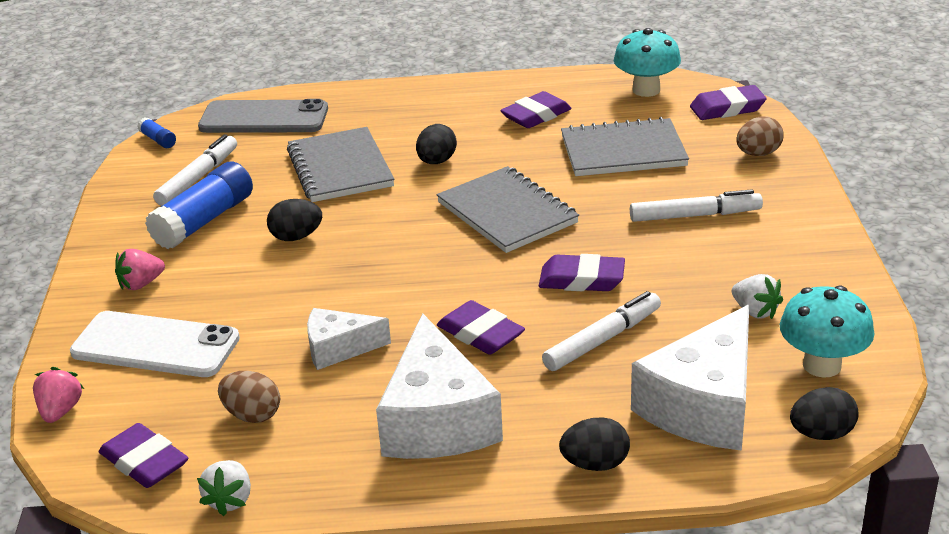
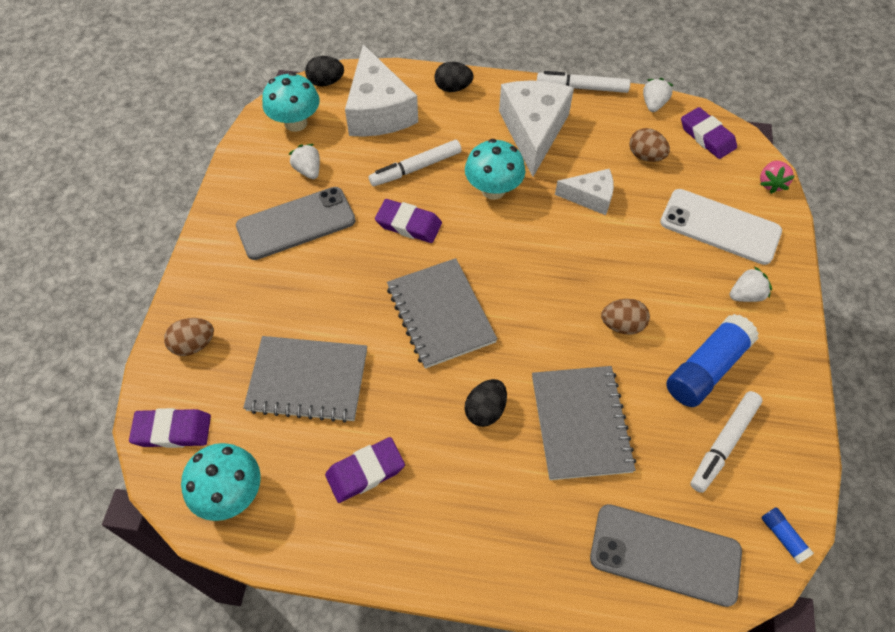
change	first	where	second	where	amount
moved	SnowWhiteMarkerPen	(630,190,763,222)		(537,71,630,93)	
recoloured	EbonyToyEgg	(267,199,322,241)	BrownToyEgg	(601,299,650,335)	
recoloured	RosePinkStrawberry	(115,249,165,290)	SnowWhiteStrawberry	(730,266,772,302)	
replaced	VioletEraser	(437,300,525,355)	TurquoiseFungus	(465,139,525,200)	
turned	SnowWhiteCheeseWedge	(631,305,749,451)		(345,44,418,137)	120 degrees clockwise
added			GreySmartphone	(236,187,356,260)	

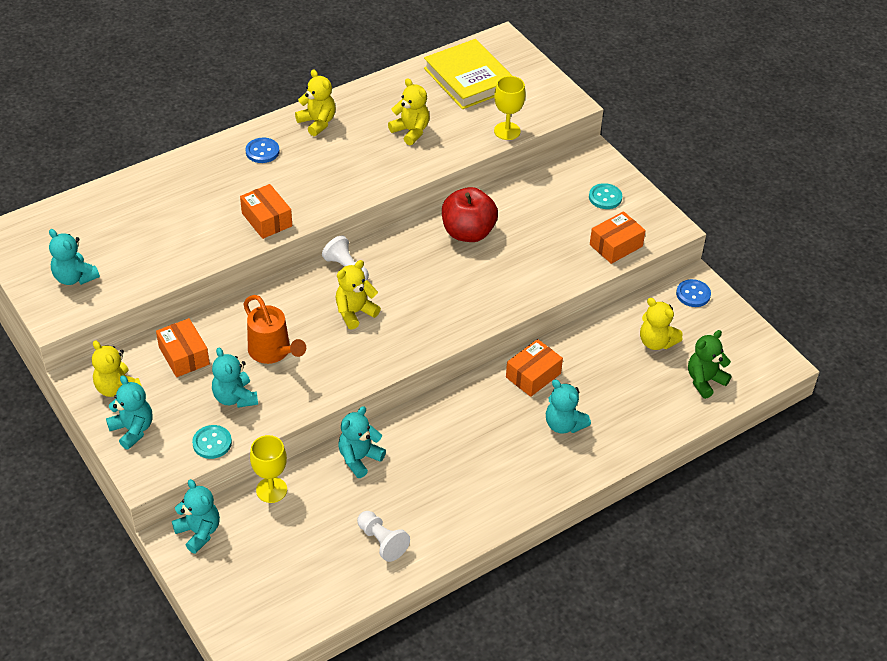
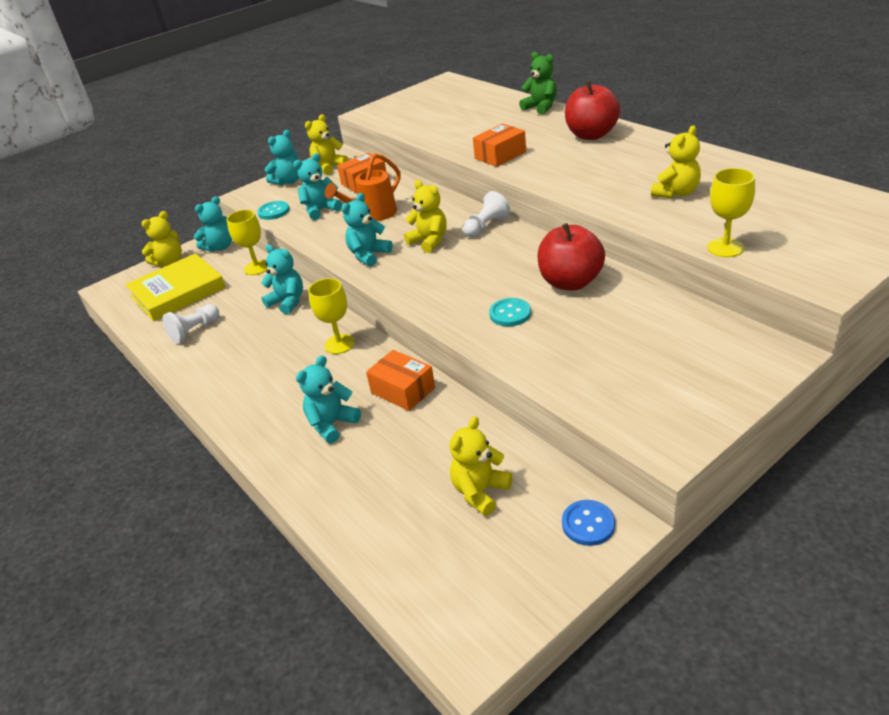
change	first	where	second	where	amount
moved	YellowHardback	(424,39,512,109)		(125,253,226,321)	
moved	YellowTeddy	(295,69,336,136)		(142,211,182,267)	
replaced	CobaltShirtButton	(245,138,279,163)	RedAppleFruit	(565,81,620,140)	
moved	TurquoiseShirtButton	(589,183,622,209)		(489,298,531,326)	
removed	BrightOrangeParcel	(590,211,646,264)			
moved	TurquoiseTeddy	(49,229,100,285)		(342,193,392,267)	
moved	LeafGreenTeddy	(688,330,732,399)		(519,52,557,114)	
added			YellowGoblet	(308,278,355,354)	

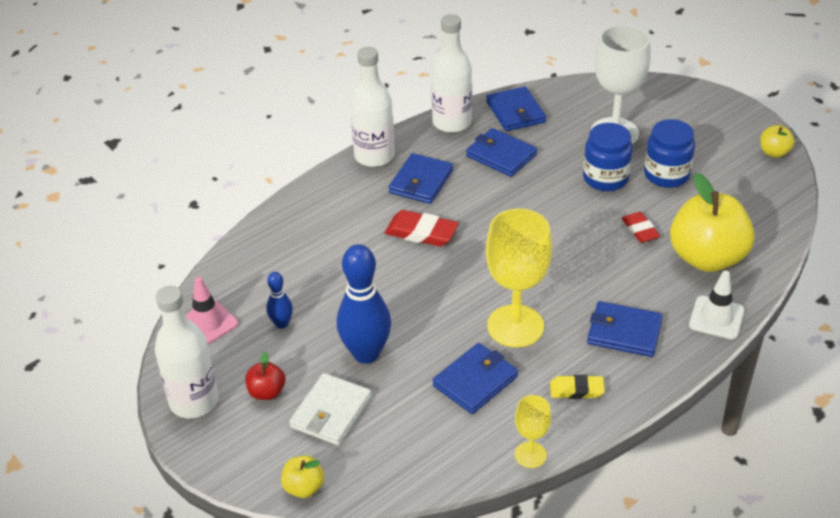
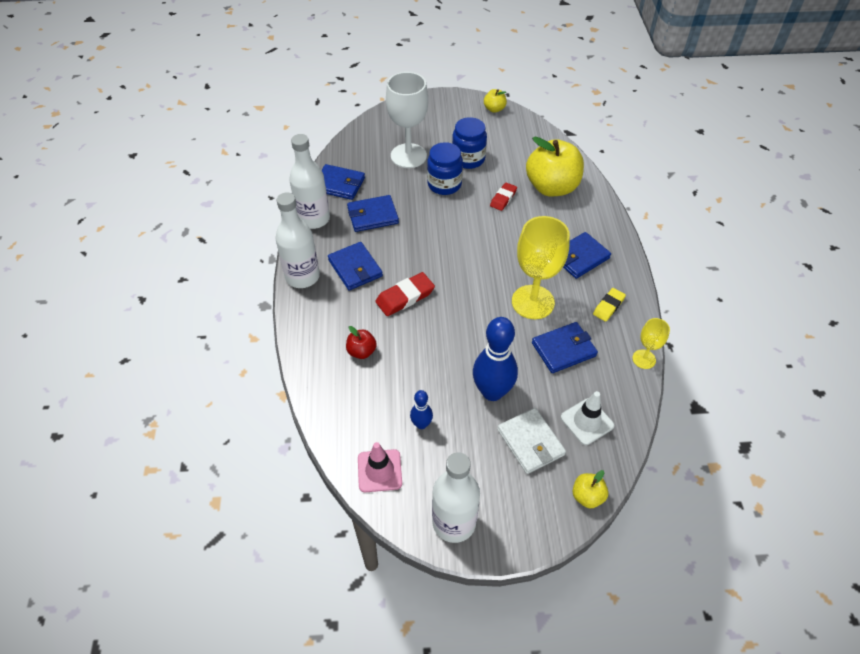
change	first	where	second	where	amount
turned	RedEraser	(622,212,660,243)		(490,182,517,211)	75 degrees counterclockwise
moved	SnowWhiteRoadCone	(689,271,745,339)		(561,391,614,445)	
turned	CobaltCardWallet	(433,343,518,414)		(532,322,598,373)	75 degrees clockwise
moved	RedAppleFruit	(245,351,286,400)		(346,326,377,359)	

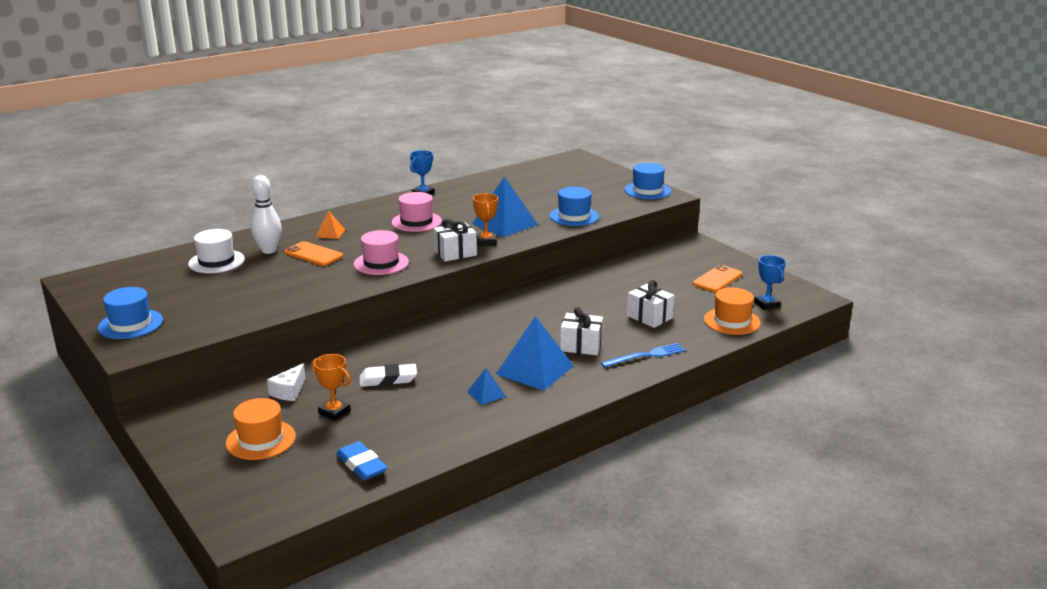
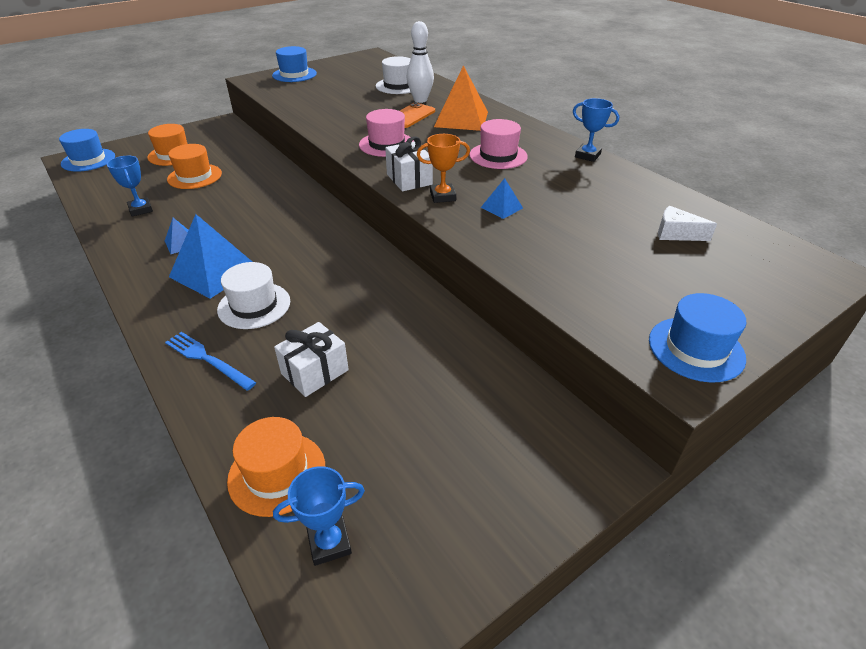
change	first	where	second	where	amount
resized	CobaltPyramidShape	(472,176,538,237)		(481,178,523,219)	x0.49
moved	CobaltTopHat	(549,187,599,226)		(59,129,115,172)	
resized	BrightOrangePyramidShape	(316,210,345,239)		(434,65,488,131)	x2.06
removed	BrightOrangeSmartphone	(693,265,742,292)			
replaced	SnowWhiteWrappedGift	(560,307,603,355)	SnowWhiteTopHat	(217,262,290,329)	
turned	CobaltTableFork	(601,343,685,368)		(165,332,257,391)	150 degrees clockwise
replaced	BrightOrangeTrophy	(311,354,351,421)	BrightOrangeTopHat	(167,144,222,189)	
moved	SnowWhiteCheeseWedge	(267,363,306,401)		(658,206,717,241)	
removed	SnowWhiteEraser	(359,364,417,387)			
removed	CobaltEraser	(336,441,388,480)			
added			CobaltTrophy	(107,155,153,217)	

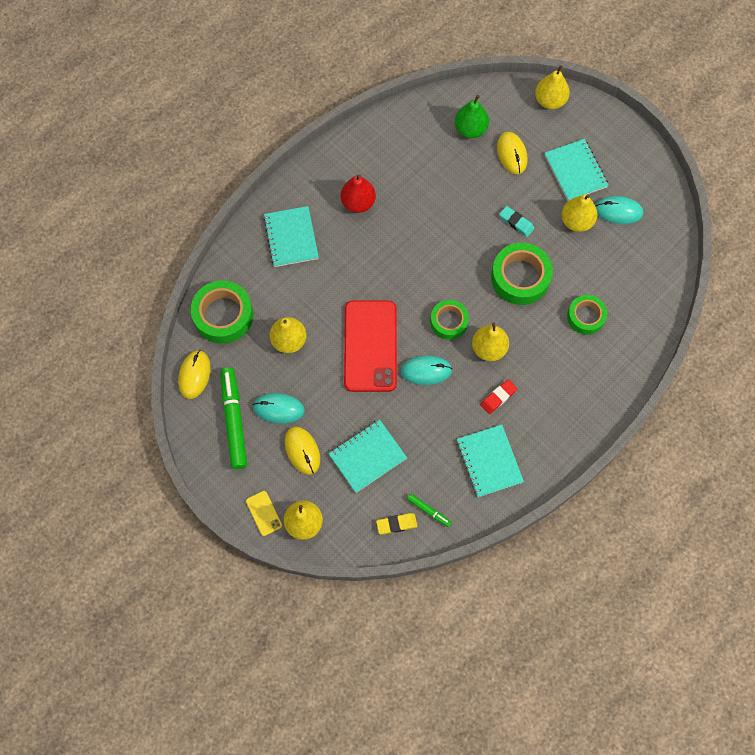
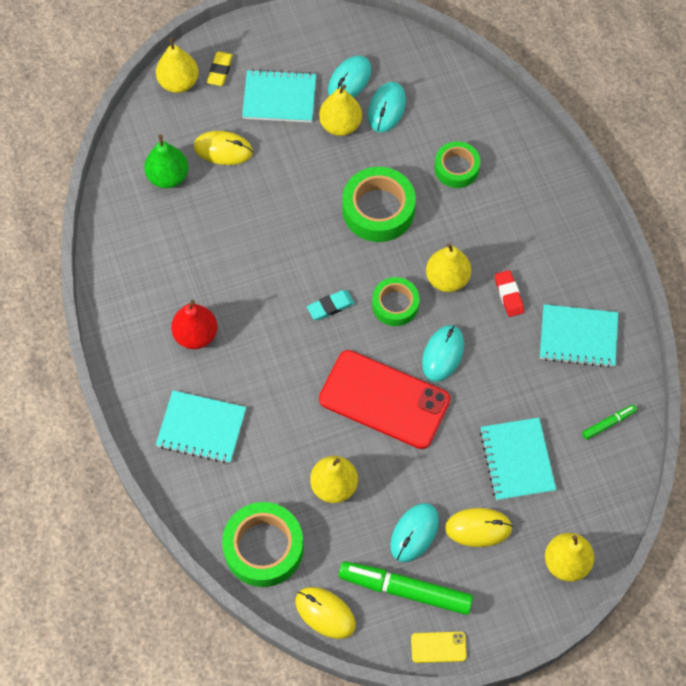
change	first	where	second	where	amount
moved	TurquoiseEraser	(499,206,535,237)		(307,290,355,320)	
moved	YellowSmartphone	(246,491,282,536)		(411,632,467,663)	
moved	YellowEraser	(376,513,417,534)		(207,51,233,86)	
added			TurquoiseComputerMouse	(368,82,406,133)	

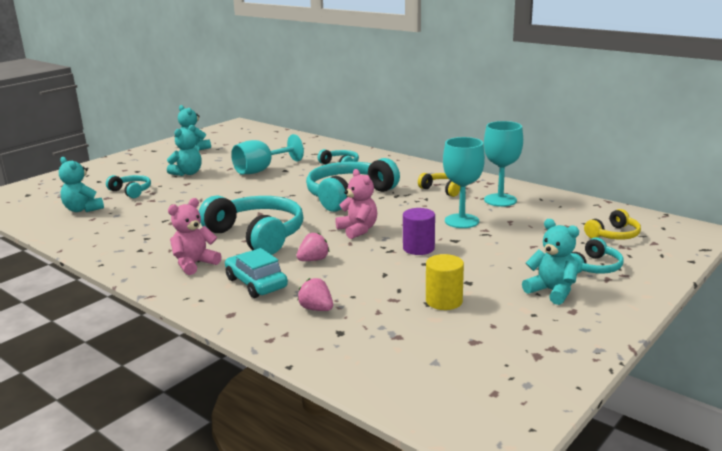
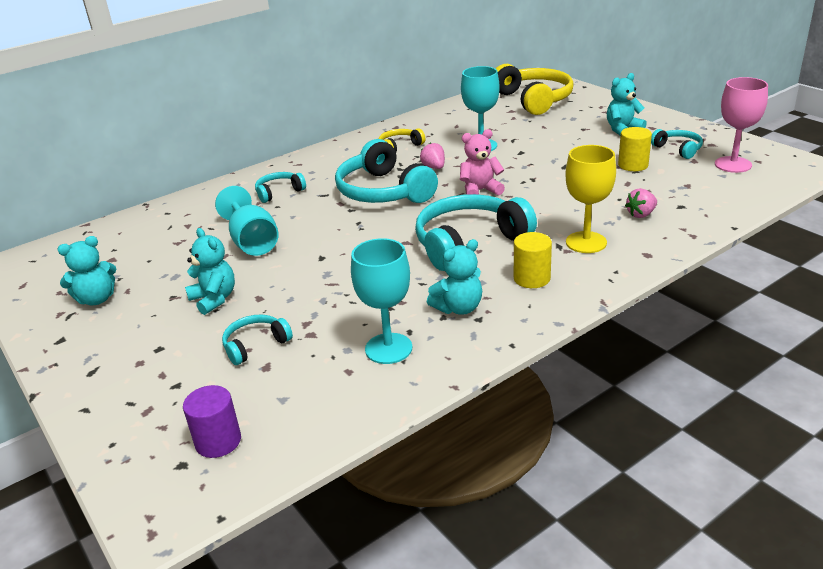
change	first	where	second	where	amount
moved	TurquoiseGoblet	(484,121,523,207)		(351,238,412,364)	
moved	TurquoiseTeddy	(59,157,104,212)		(427,239,482,315)	
replaced	RosePinkTeddy	(168,198,222,275)	YellowCylinder	(514,232,552,288)	
moved	VioletCylinder	(403,208,435,255)		(183,385,241,458)	
resized	YellowOverEarHeadphones	(584,209,641,240)		(496,64,574,115)	x2.01
moved	RosePinkStrawberry	(297,232,329,261)		(420,142,445,169)	
moved	TurquoiseOverEarHeadphones	(571,238,624,274)		(651,129,703,159)	
replaced	TurquoiseCar	(225,248,288,298)	YellowGoblet	(565,145,616,253)	
added			RosePinkGoblet	(715,77,768,173)	

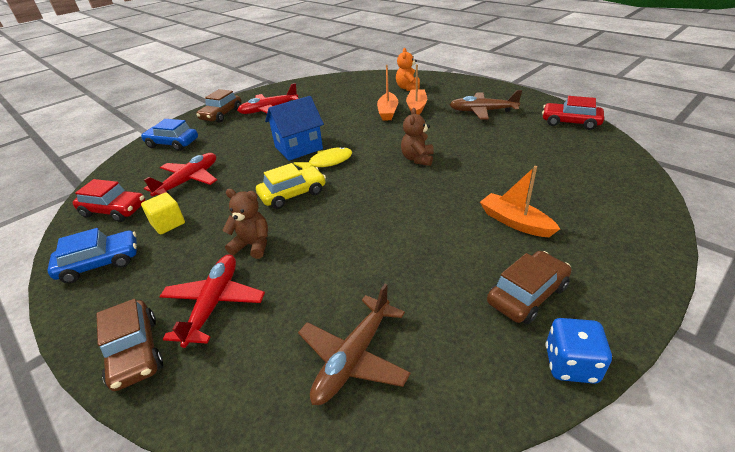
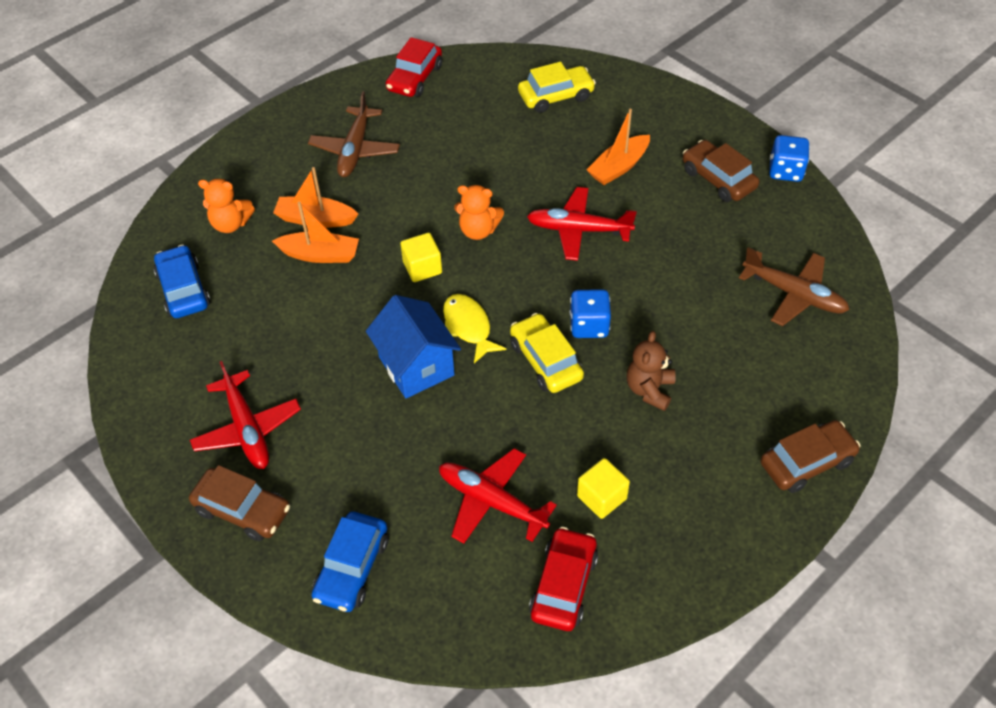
change	first	where	second	where	amount
recoloured	BrownTeddy	(401,108,434,166)	BrightOrangeTeddy	(454,185,504,240)	
moved	CobaltCar	(47,228,137,283)		(153,245,210,318)	
moved	RedToyPlane	(159,255,265,348)		(527,187,637,261)	
added			YellowCar	(518,62,596,113)	
added			YellowCube	(400,233,442,282)	
added			CobaltDie	(570,289,611,338)	

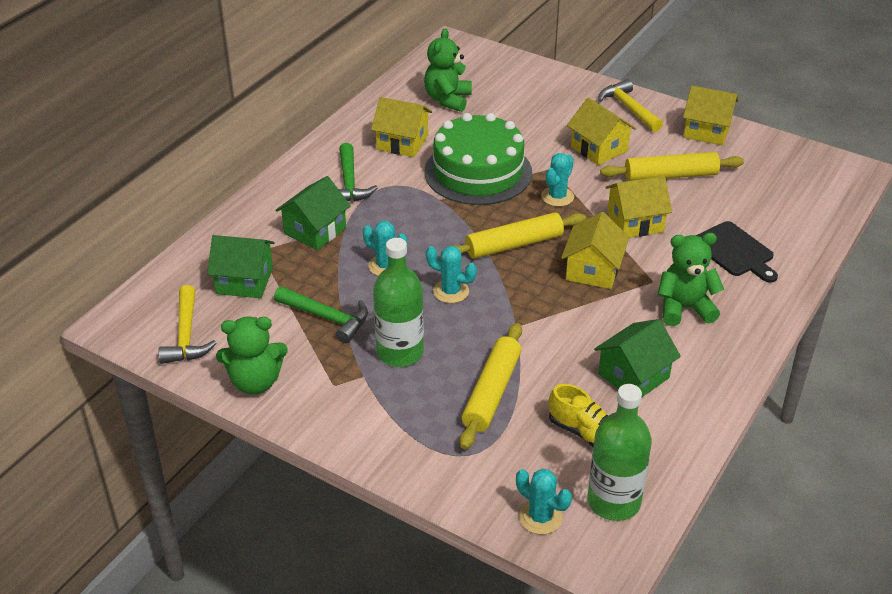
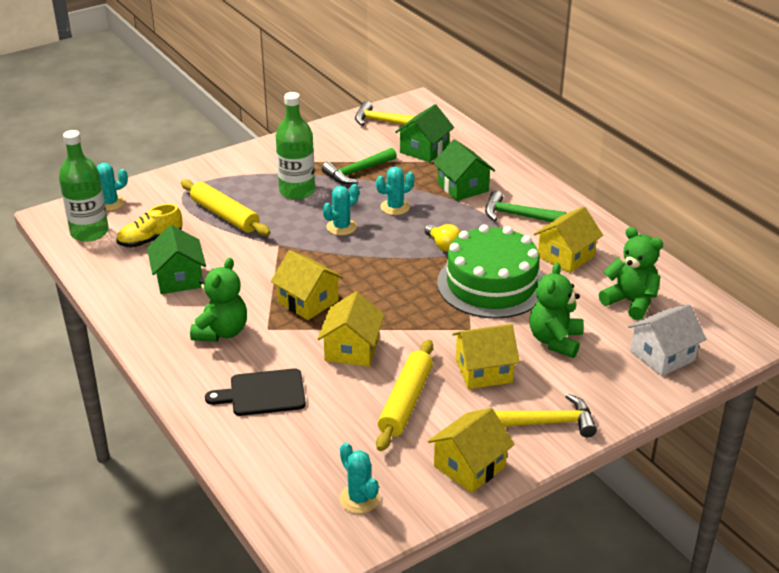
change	first	where	second	where	amount
moved	TurquoiseSaguaroCactus	(541,153,574,207)		(339,442,380,514)	
removed	YellowRollingPin	(441,212,586,259)			
moved	LeafGreenTeddy	(216,316,288,395)		(529,263,584,358)	
added			YellowBulb	(424,224,461,252)	
added			SnowWhiteHouse	(628,304,707,376)	

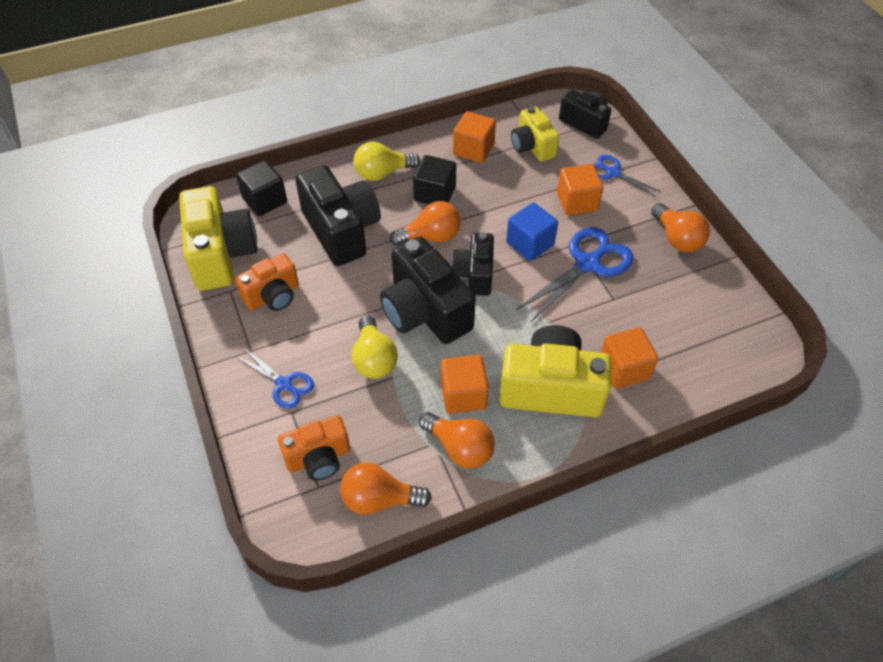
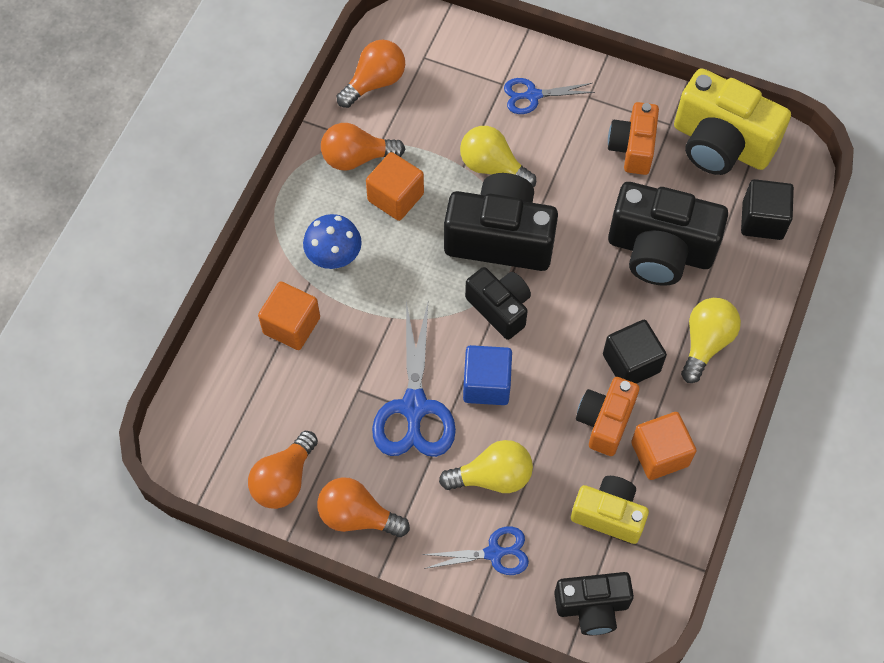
change	first	where	second	where	amount
replaced	BrightOrangeCube	(557,164,603,215)	YellowBulb	(439,440,533,493)	
moved	BrightOrangeBulb	(390,201,461,246)		(248,431,318,509)	
replaced	YellowPhotoCamera	(499,325,612,418)	CobaltFungus	(303,214,362,269)	
moved	BrightOrangePhotoCamera	(278,415,350,481)		(576,377,640,456)	

